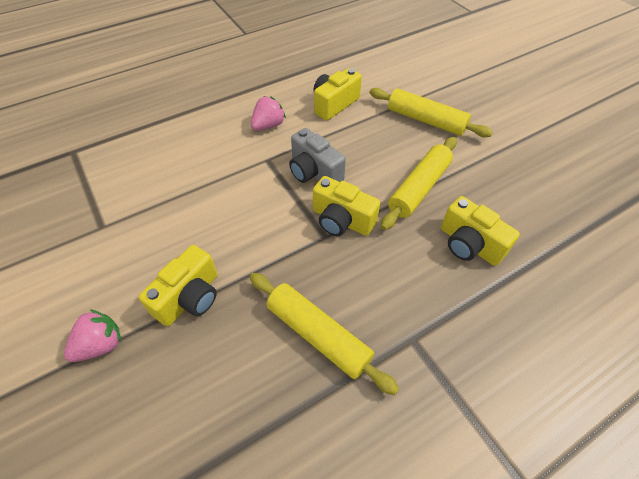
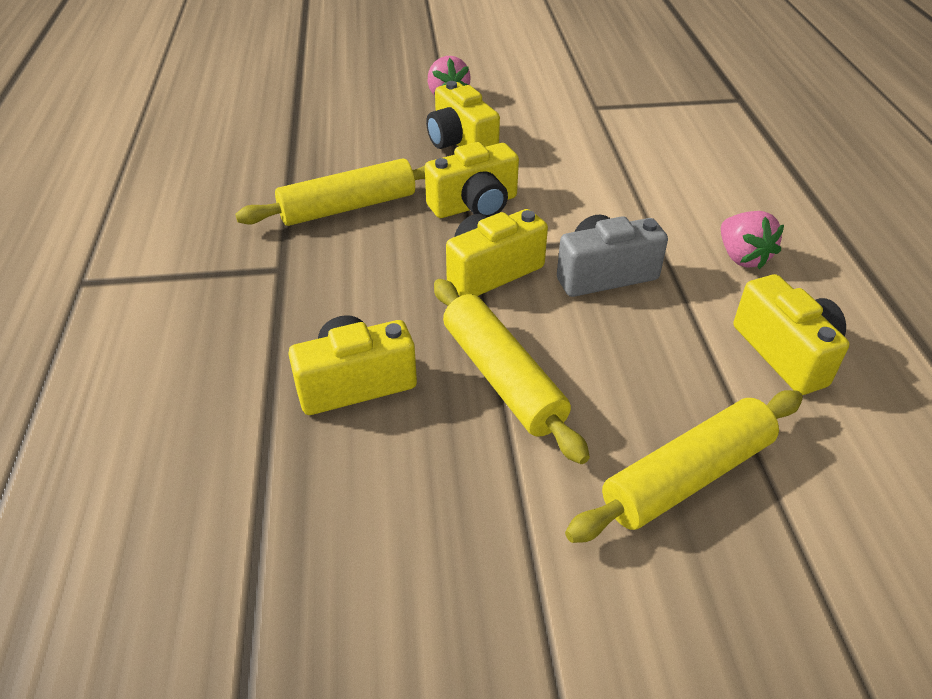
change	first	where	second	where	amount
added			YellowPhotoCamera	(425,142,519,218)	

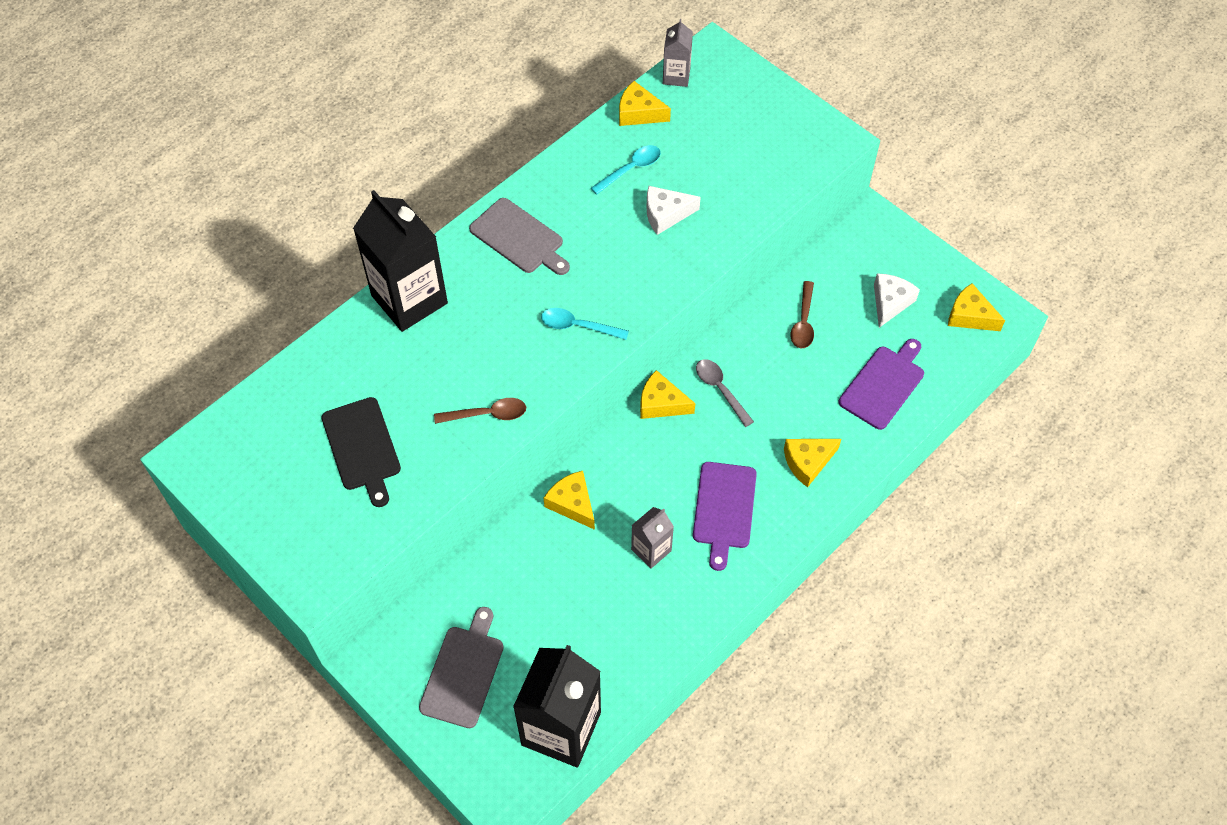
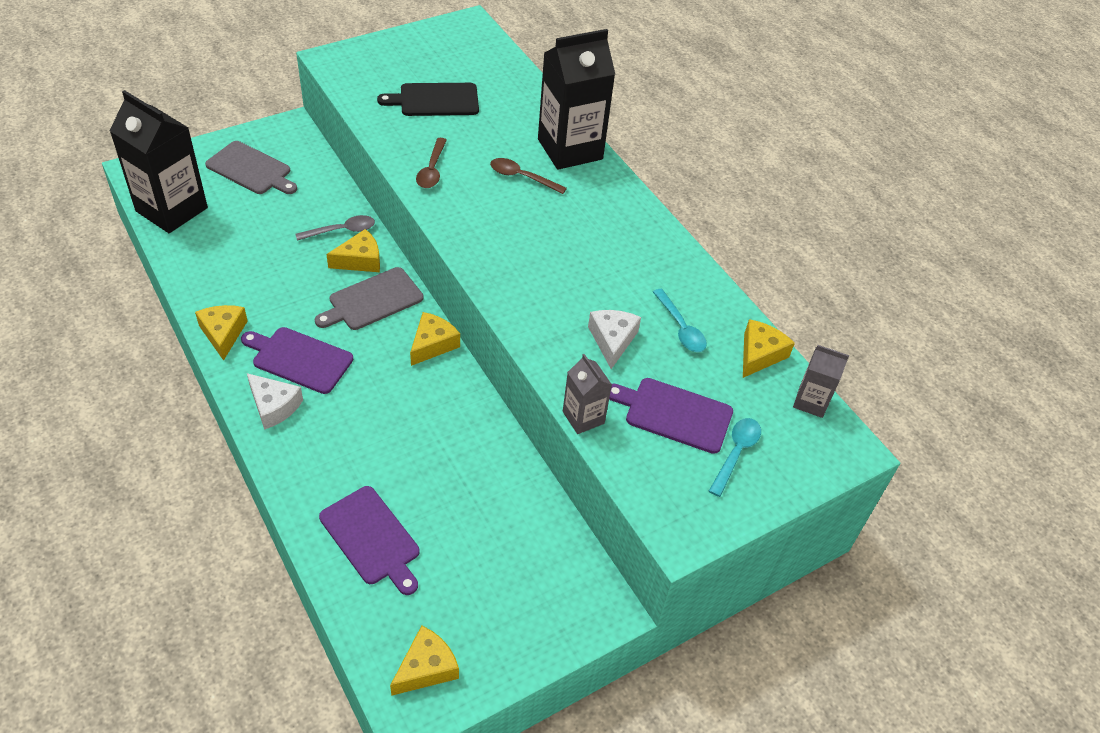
change	first	where	second	where	amount
moved	GreyChoppingBoard	(469,198,570,275)		(315,267,423,330)	
moved	SnowWhiteCheeseWedge	(874,273,920,328)		(247,373,303,430)	
moved	BrownTeaspoon	(791,281,814,348)		(490,158,567,194)	
moved	TurquoiseTeaspoon	(541,308,629,340)		(709,418,761,497)	
moved	GreyTeaspoon	(696,359,754,427)		(295,215,375,241)	
moved	YellowCheeseWedge	(784,439,841,487)		(195,305,247,361)	
moved	GreyMilkCarton	(631,507,674,569)		(563,354,612,434)	
added			VioletChoppingBoard	(609,378,733,454)	

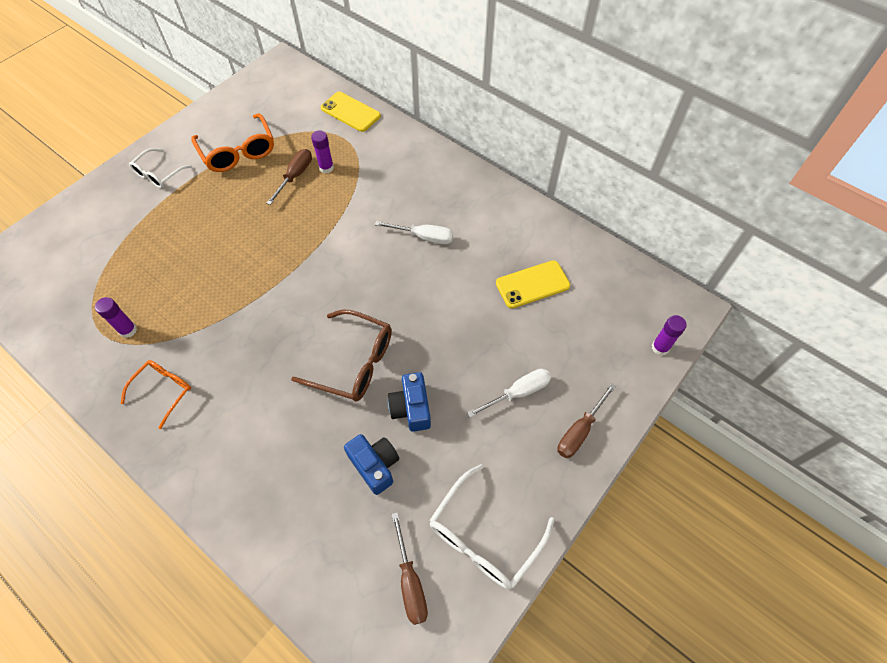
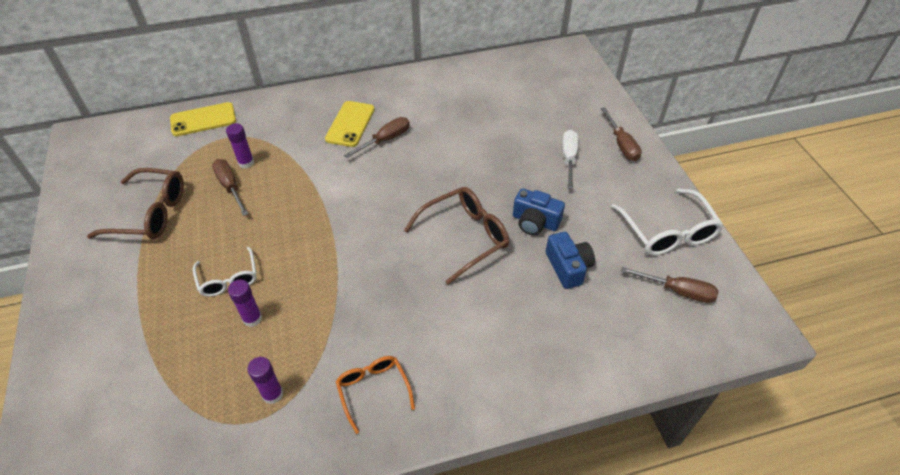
change	first	where	second	where	amount
recoloured	BrightOrangeSpectacles	(191,113,274,172)	BrownSpectacles	(87,168,184,239)	
moved	SnowWhiteSpectacles	(129,148,192,188)		(193,247,257,297)	
recoloured	SnowWhiteFlatScrewdriver	(375,221,453,244)	BrownFlatScrewdriver	(344,117,410,158)	
moved	YellowSmartphone	(496,260,570,308)		(325,101,374,147)	
moved	VioletGlue	(652,315,687,355)		(228,280,262,327)	
turned	CobaltPhotoCamera	(344,434,399,495)		(546,232,595,289)	75 degrees clockwise

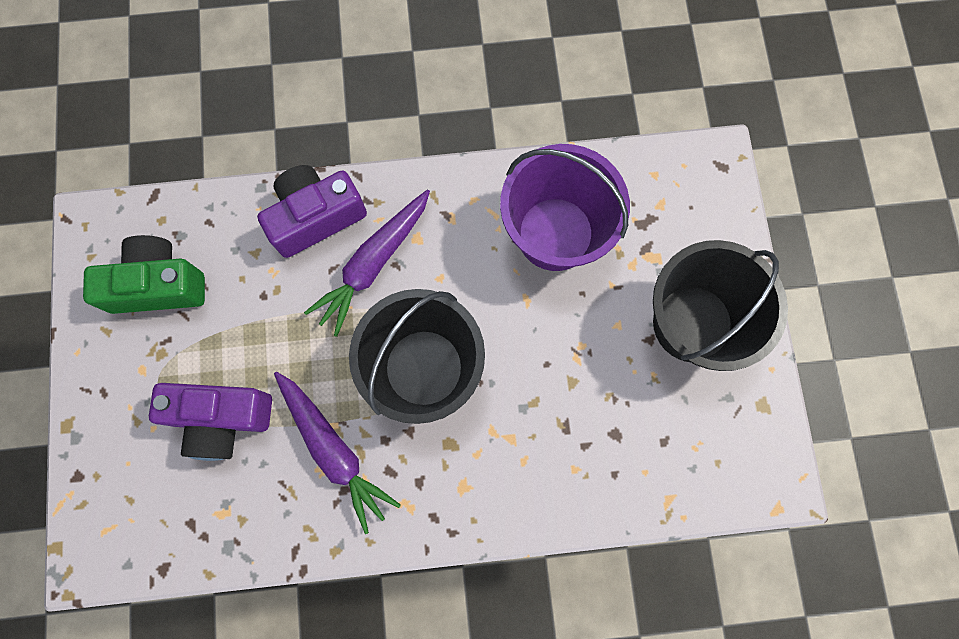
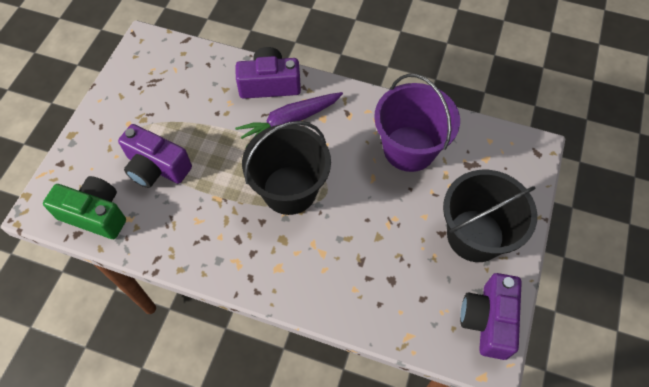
change	first	where	second	where	amount
moved	LeafGreenPhotoCamera	(83,235,205,314)		(43,176,126,239)	
removed	VioletCarrot	(274,372,401,534)			
added			VioletPhotoCamera	(460,273,522,360)	

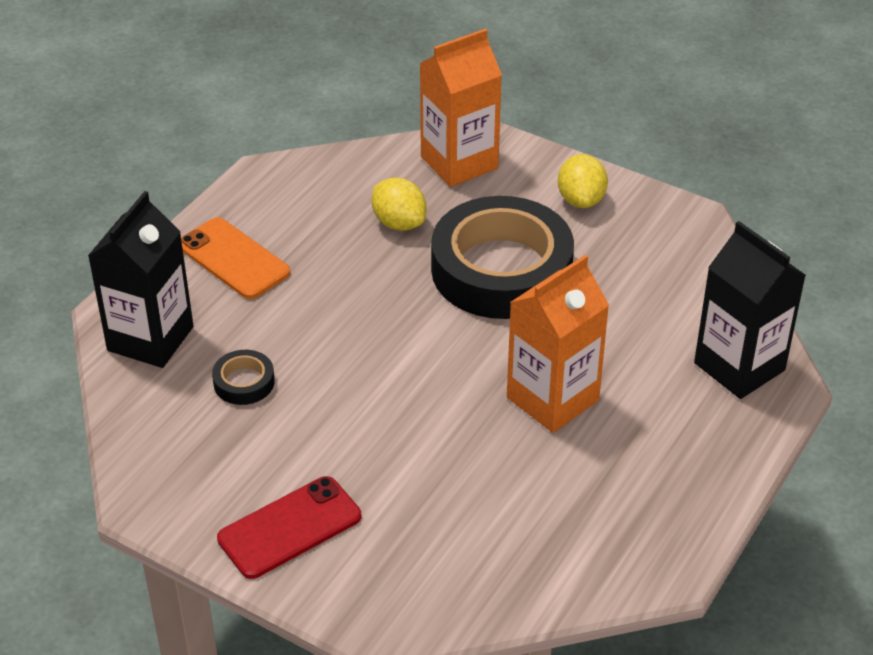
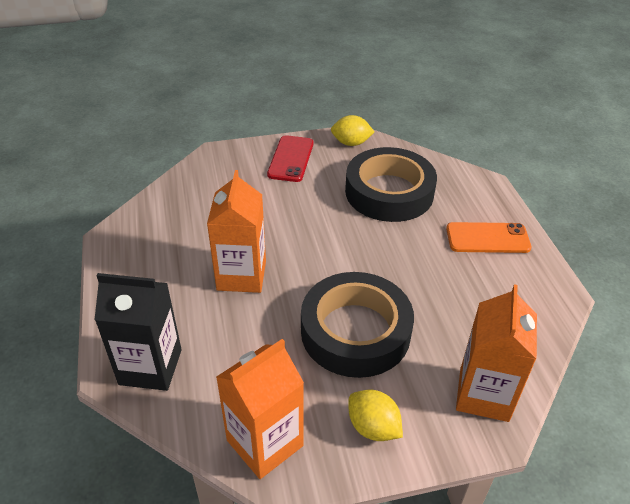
change	first	where	second	where	amount
moved	YellowLemon	(372,178,426,231)		(331,115,375,146)	
removed	EbonyMilkCarton	(88,191,193,368)			
resized	EbonyStickyTape	(212,350,275,405)		(345,147,437,222)	x2.48
added			BrightOrangeMilkCarton	(216,339,304,479)	

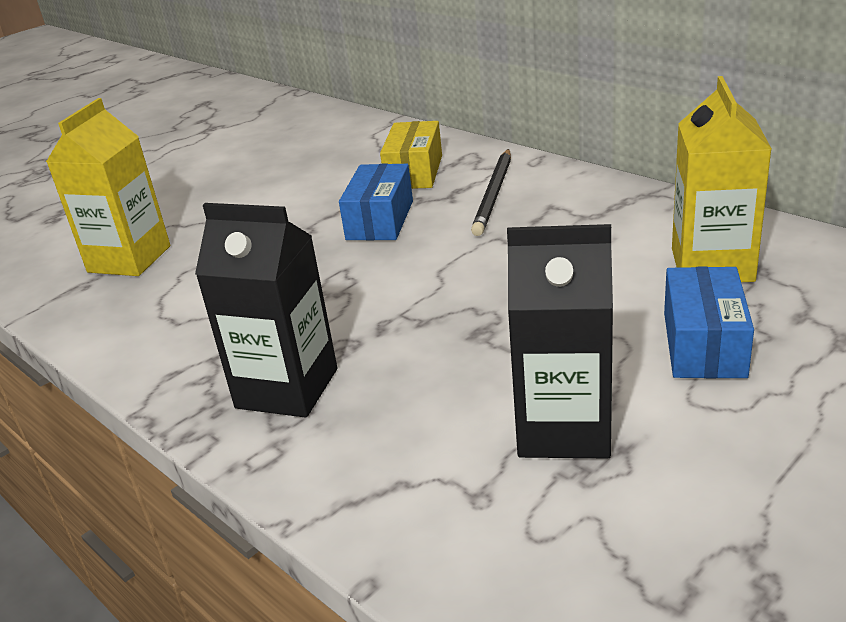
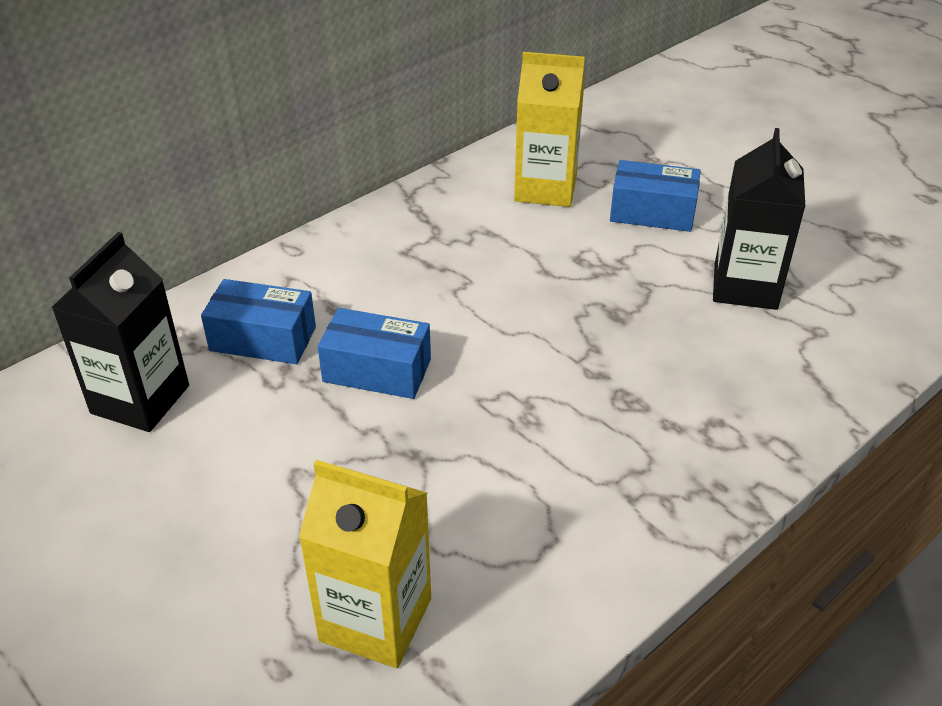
change	first	where	second	where	amount
recoloured	YellowParcel	(380,121,442,189)	CobaltParcel	(201,279,316,364)	
removed	EbonyWoodenPencil	(471,149,511,236)			
moved	EbonyMilkCarton	(195,203,337,418)		(51,232,189,432)	

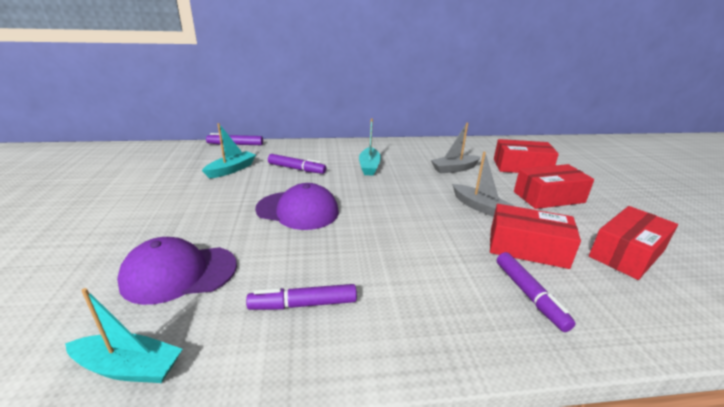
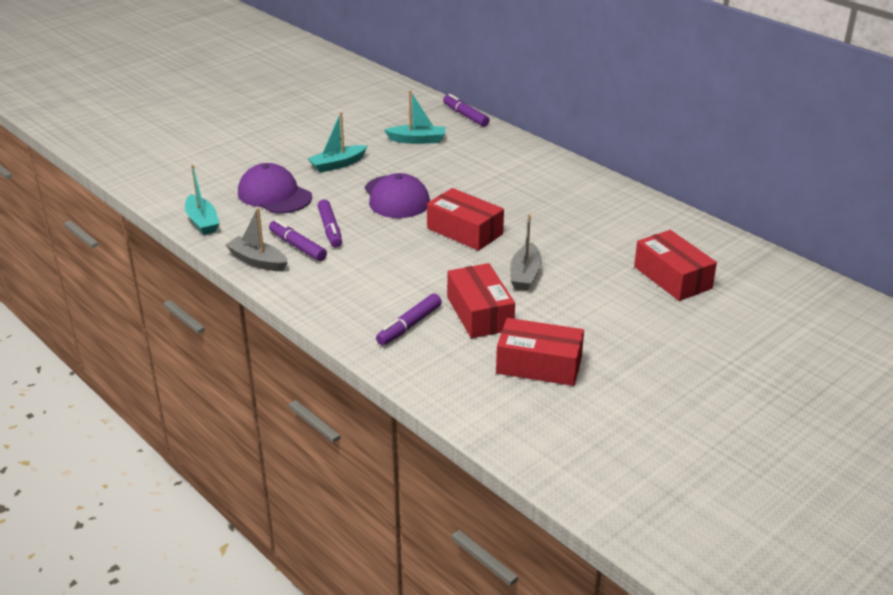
change	first	where	second	where	amount
moved	TurquoiseToyBoat	(359,119,381,176)		(307,112,367,173)	
moved	GreyToyBoat	(431,123,481,174)		(225,208,288,271)	
moved	VioletMarkerPen	(268,154,326,174)		(318,199,342,248)	
moved	RedParcel	(514,164,594,209)		(427,188,504,251)	

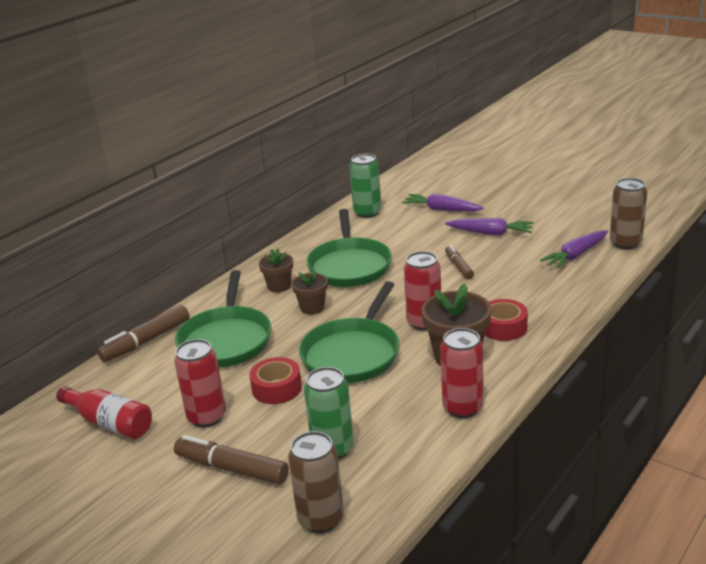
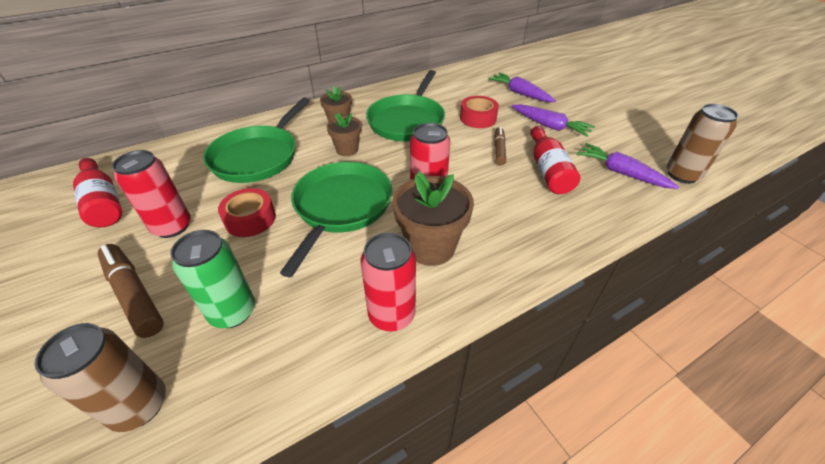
change	first	where	second	where	amount
removed	LeafGreenTin	(349,154,382,218)			
turned	VioletCarrot	(540,230,608,269)		(576,143,679,189)	60 degrees clockwise
turned	LeafGreenPan	(299,281,399,383)		(280,162,392,277)	150 degrees clockwise
moved	RedStickyTape	(485,299,528,341)		(460,96,499,128)	
removed	BrownMarkerPen	(97,305,190,362)			
added			RedDrinkBottle	(530,126,580,194)	

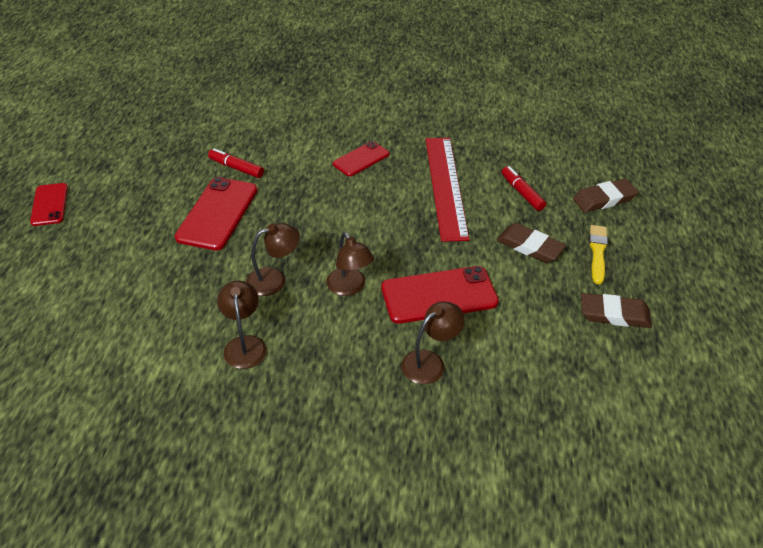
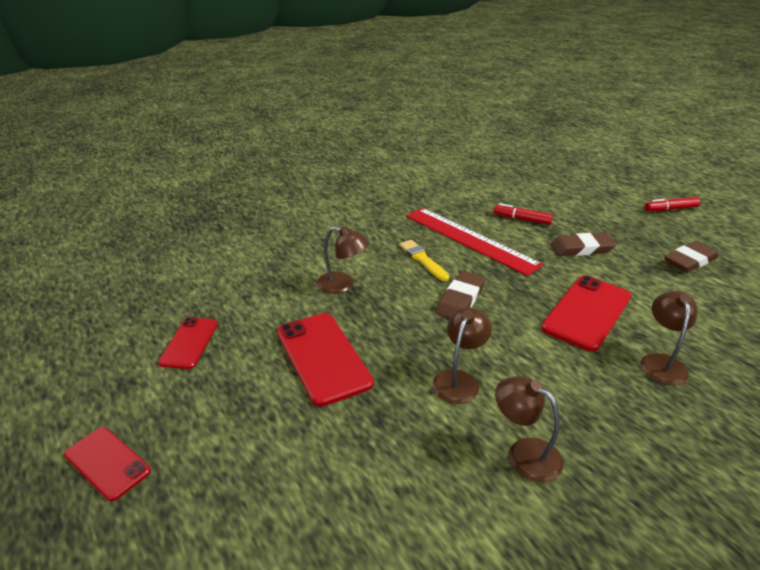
change	first	where	second	where	amount
moved	RedSmartphone	(333,141,389,176)		(158,317,218,369)	
moved	RedMarkerPen	(208,148,264,178)		(645,197,701,211)	
moved	BrownEraser	(573,179,638,212)		(436,271,485,318)	
moved	YellowPaintbrush	(589,225,608,284)		(399,240,449,281)	
moved	BrownReadingLamp	(326,232,374,296)		(317,226,369,294)	

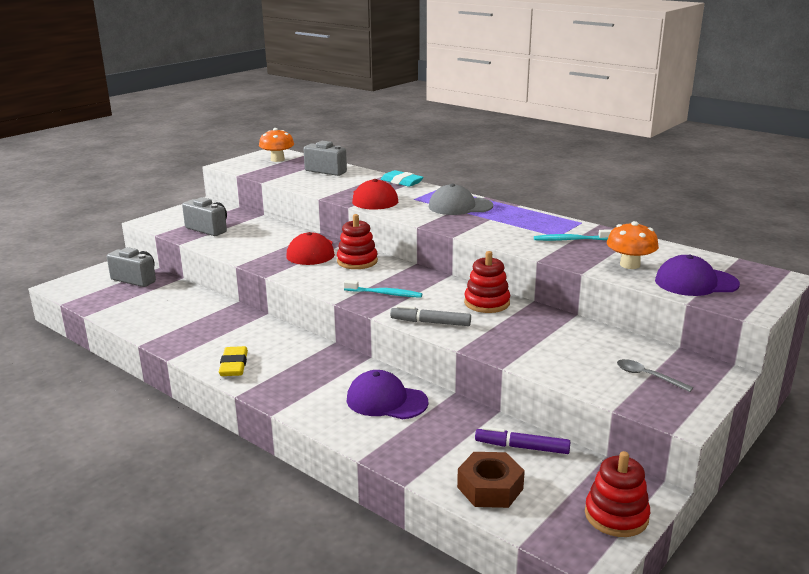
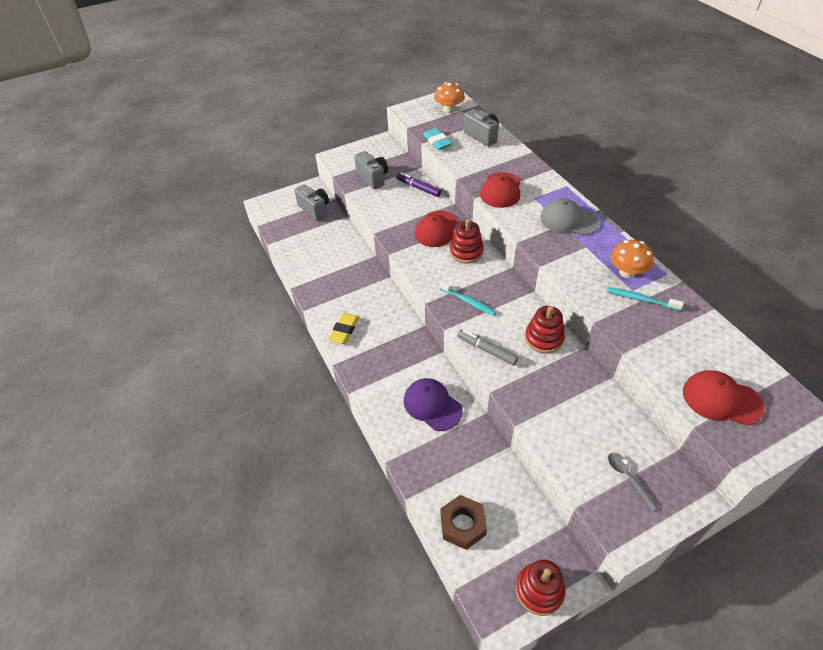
change	first	where	second	where	amount
moved	TurquoiseEraser	(381,170,424,187)		(423,128,452,150)	
moved	BrightOrangeFungus	(607,221,659,269)		(611,240,654,278)	
recoloured	VioletBaseballCap	(655,255,740,296)	RedBaseballCap	(683,370,764,426)	
moved	VioletMarkerPen	(475,426,570,454)		(397,172,441,197)	

